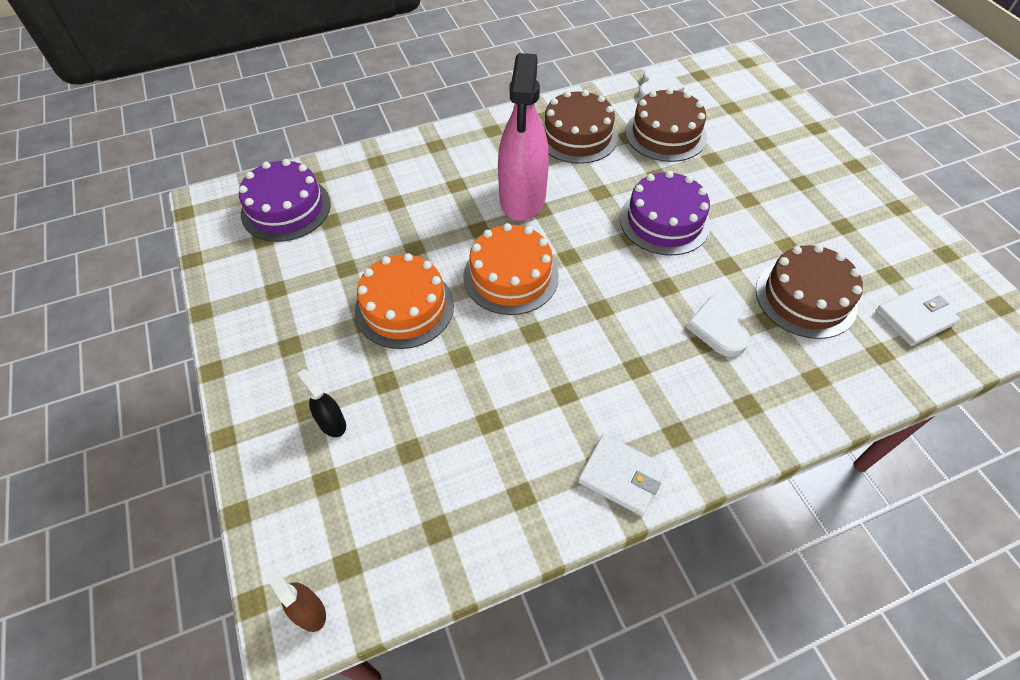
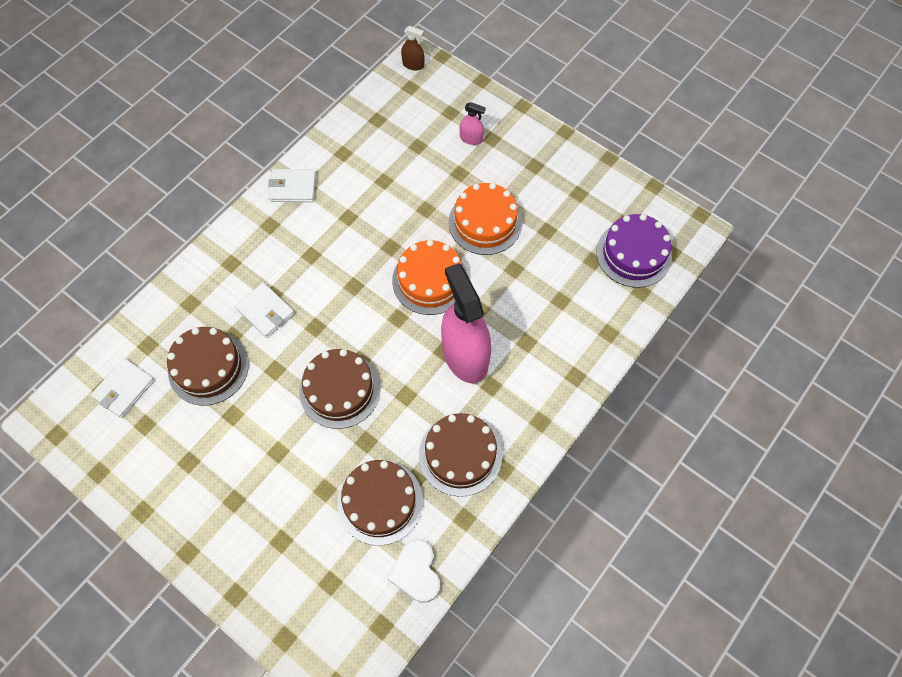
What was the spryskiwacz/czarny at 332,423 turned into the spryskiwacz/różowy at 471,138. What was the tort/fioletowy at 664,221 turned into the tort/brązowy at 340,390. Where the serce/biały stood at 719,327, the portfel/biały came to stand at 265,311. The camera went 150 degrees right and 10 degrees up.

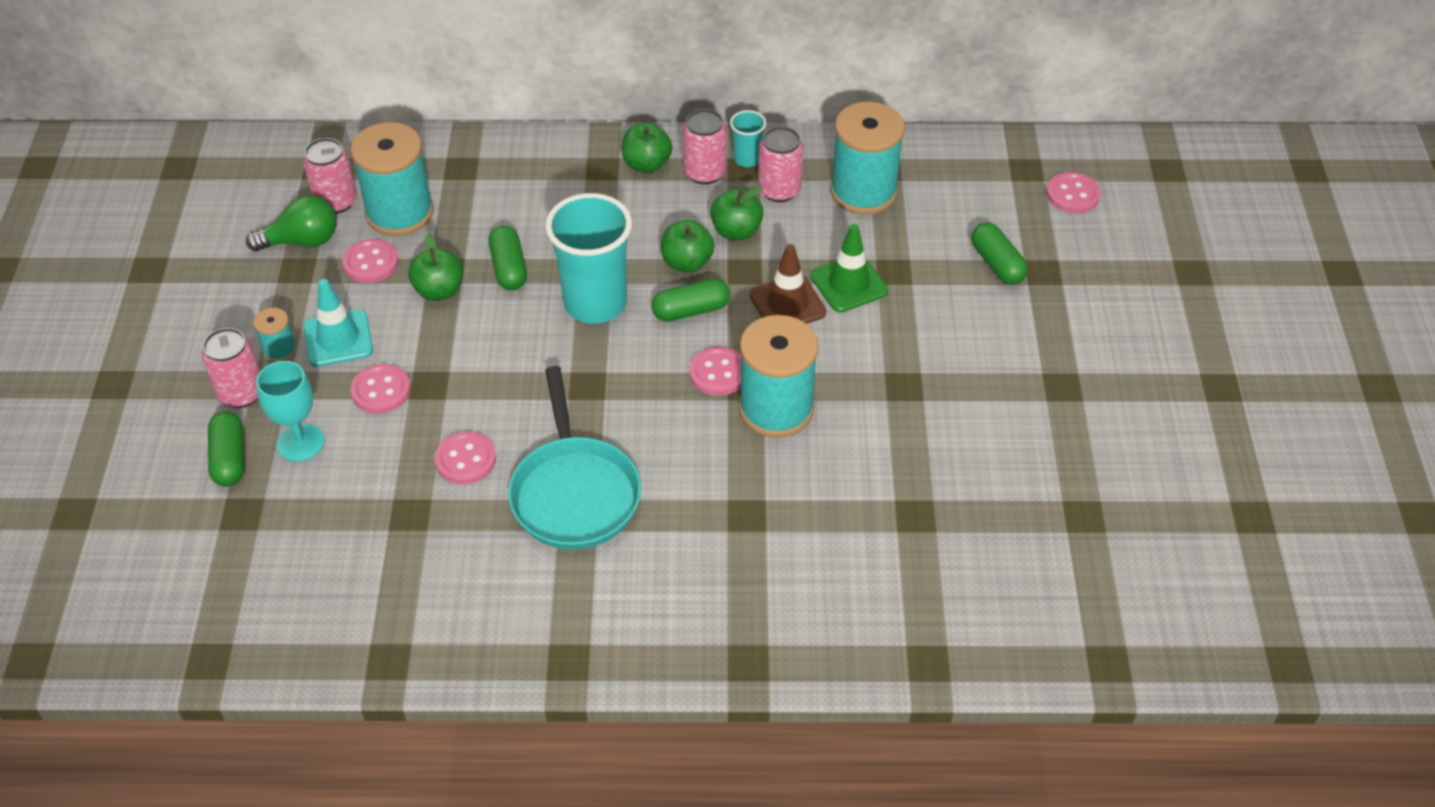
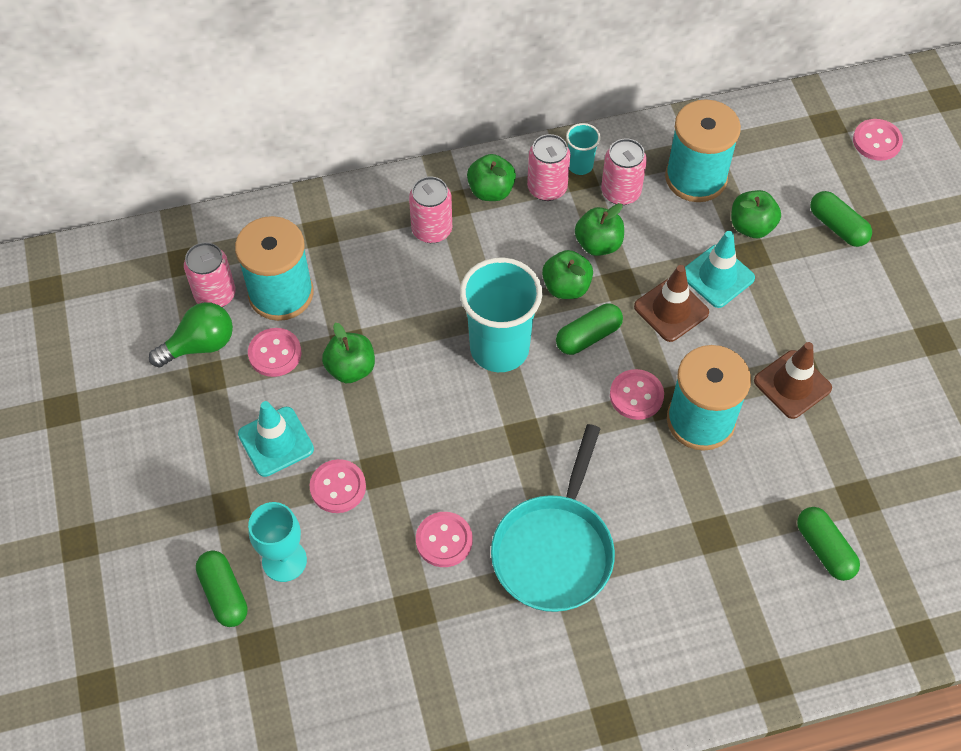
The puszka/różowy ended up elsewhere, having gone from 241,393 to 432,230. The second view lost the szpulka/turkusowy at 280,350. The kapsułka/zielony ended up elsewhere, having gone from 509,268 to 824,549. The patelnia/turkusowy at 574,492 ended up facing another way, 45 degrees clockwise from before. What was the pachołek/zielony at 849,284 turned into the pachołek/turkusowy at 717,276. The second view gained the jabłko/zielony at 751,226. The second view gained the pachołek/brązowy at 792,384. The camera went 15 degrees left and 10 degrees up.

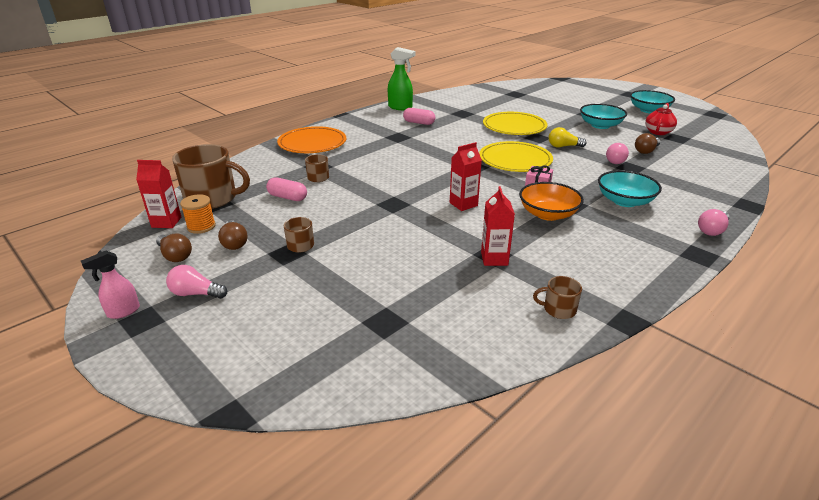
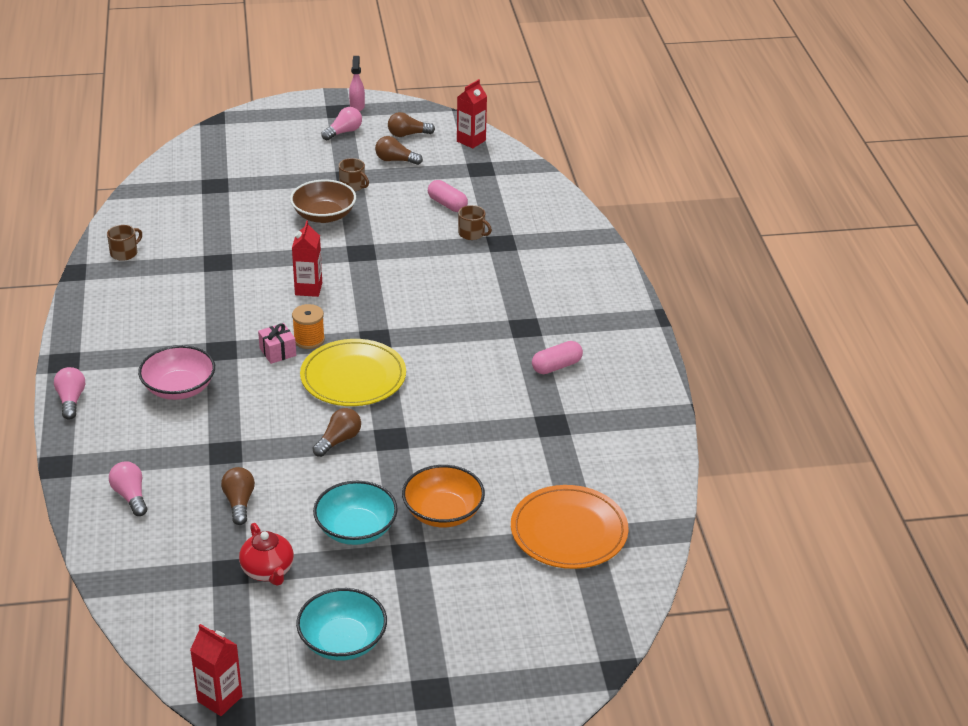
The second view lost the kubek/brązowy at 212,198. The szpulka/pomarańczowy ended up elsewhere, having gone from 201,226 to 309,339. The kapsułka/różowy at 287,197 ended up facing another way, 75 degrees clockwise from before. The talerz/pomarańczowy ended up elsewhere, having gone from 312,143 to 569,531. The second view lost the spryskiwacz/zielony at 400,107. The karton mleka/czerwony ended up elsewhere, having gone from 494,258 to 220,699. The second view lost the talerz/żółty at 514,126. The miska/pomarańczowy ended up elsewhere, having gone from 548,214 to 443,512. What was the żarówka/żółty at 563,146 turned into the żarówka/brązowy at 339,440. What was the miska/turkusowy at 624,201 turned into the miska/różowy at 179,388. The żarówka/różowy ended up elsewhere, having gone from 616,160 to 130,496. The second view gained the miska/brązowy at 324,215. The camera went 125 degrees right and 5 degrees up.

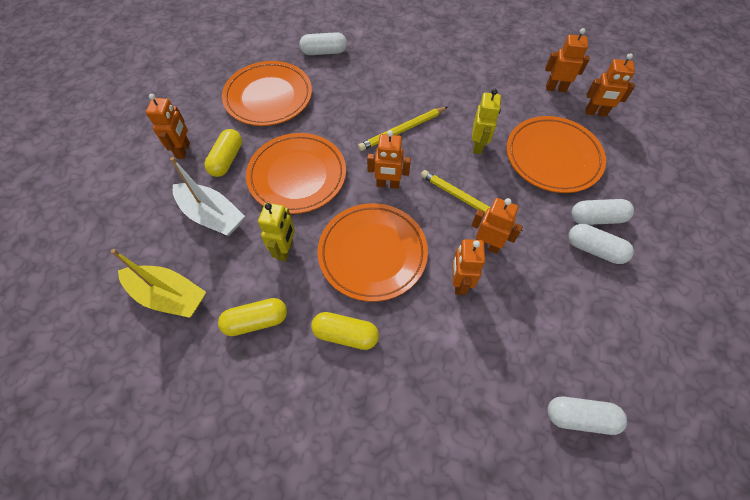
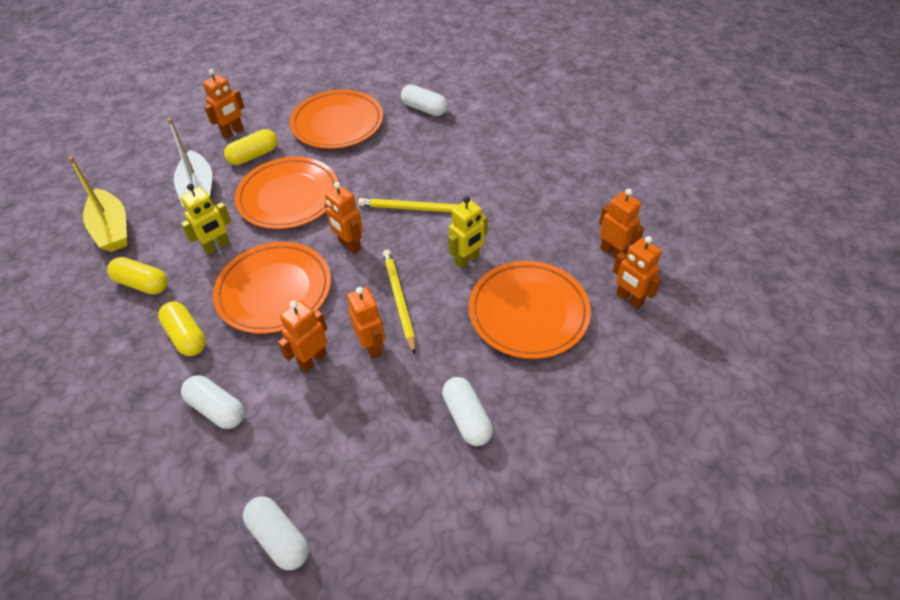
The kapsułka/biały ended up elsewhere, having gone from 596,218 to 217,409. The camera went 40 degrees right and 10 degrees down.

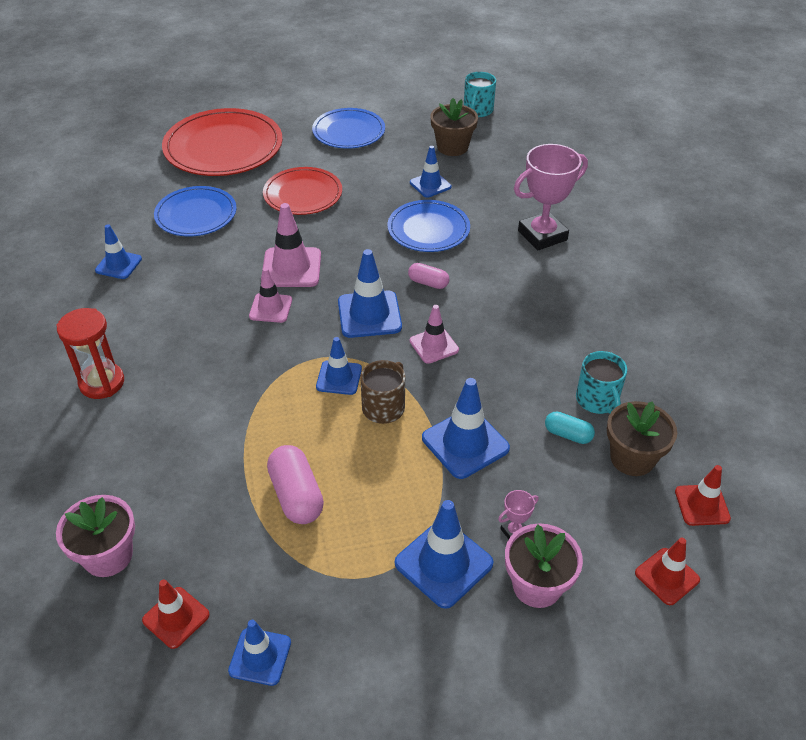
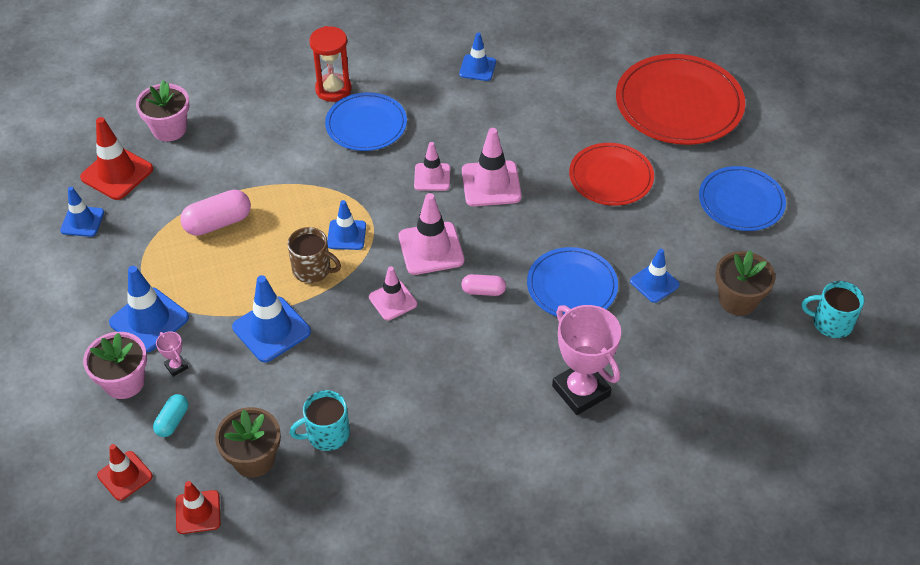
The size of the pachołek/czerwony at 176,617 changed by a factor of 1.56. The talerz/niebieski ended up elsewhere, having gone from 196,214 to 366,125. What was the pachołek/niebieski at 369,314 turned into the pachołek/różowy at 431,248. The kapsułka/różowy at 428,283 ended up facing another way, 75 degrees clockwise from before. The kapsułka/turkusowy ended up elsewhere, having gone from 568,434 to 172,421. The camera went 85 degrees right and 5 degrees up.

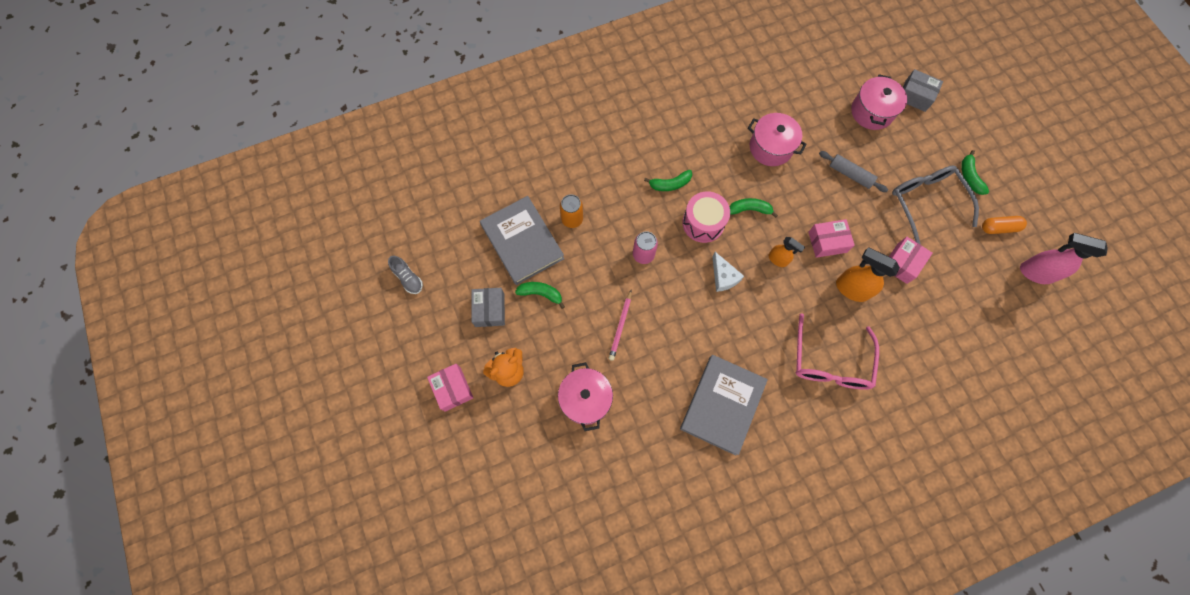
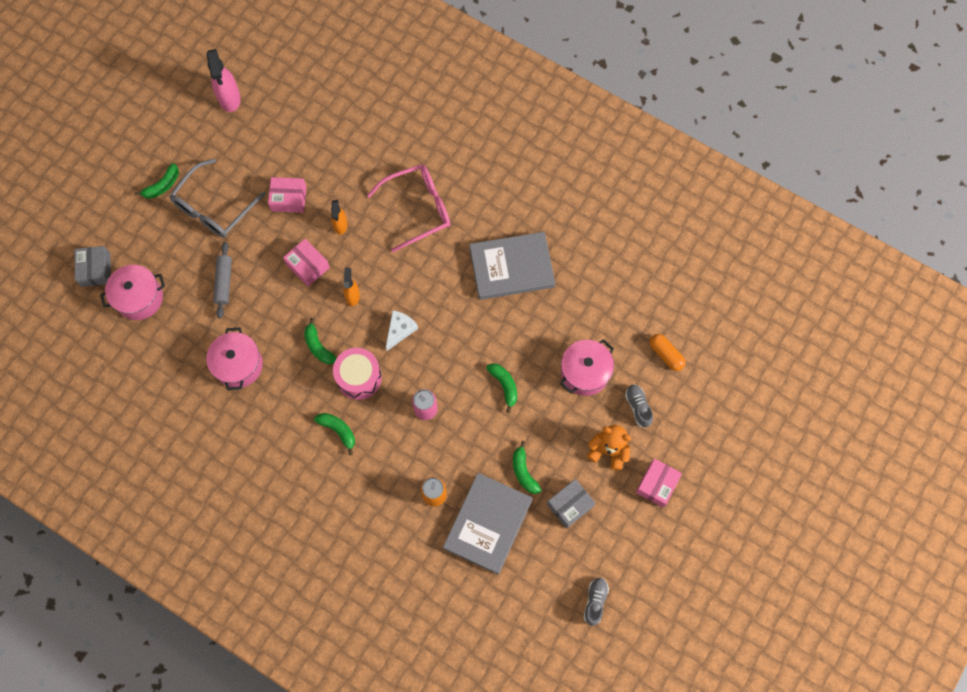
Where the ołówek/różowy stood at 620,326, the banan/zielony came to stand at 504,385. The size of the spryskiwacz/pomarańczowy at 851,289 changed by a factor of 0.60. The kapsułka/pomarańczowy ended up elsewhere, having gone from 999,228 to 666,354. The second view gained the but/szary at 638,407. The camera went 125 degrees left and 0 degrees up.

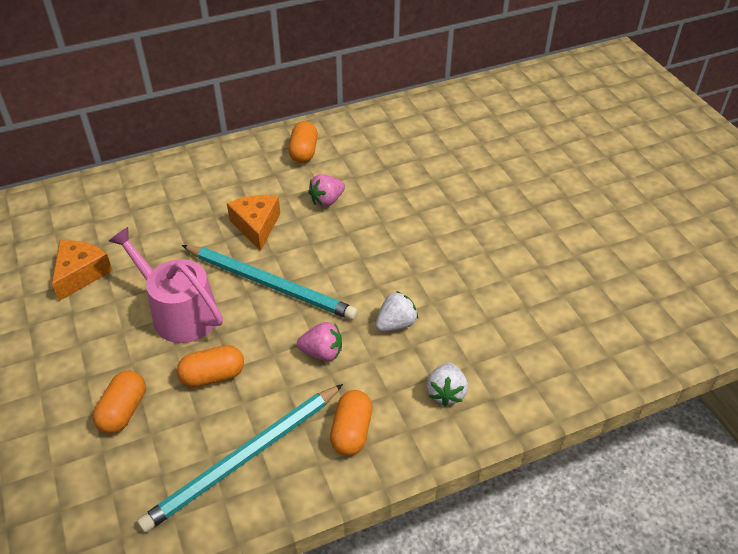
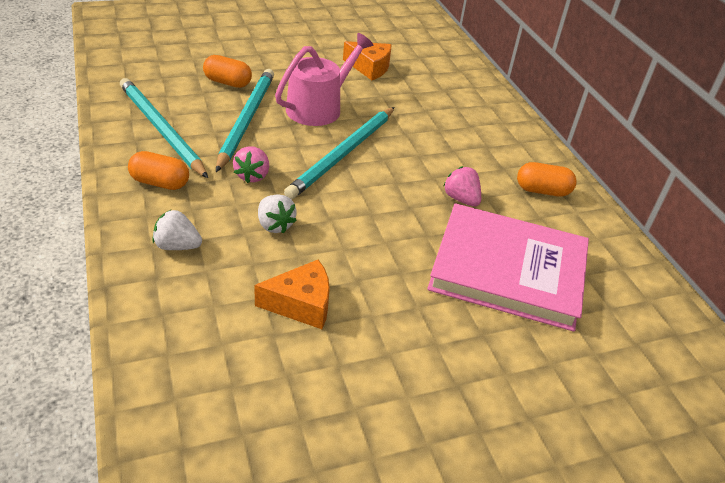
Where the kapsułka/pomarańczowy stood at 213,376, the ołówek/turkusowy came to stand at 246,120. The ser/pomarańczowy ended up elsewhere, having gone from 256,226 to 301,304. The second view gained the książka/różowy at 508,270. The camera went 90 degrees right and 5 degrees down.

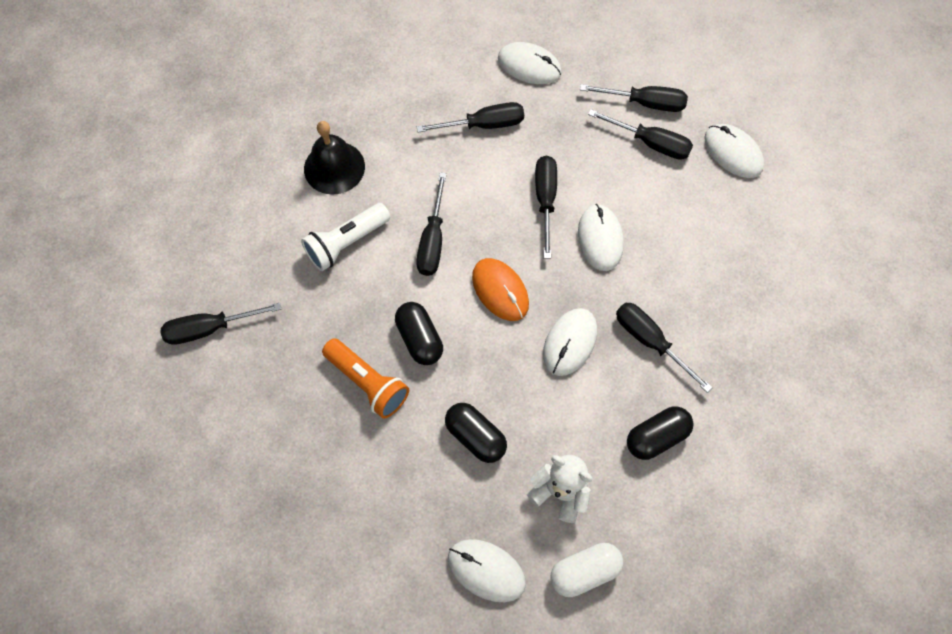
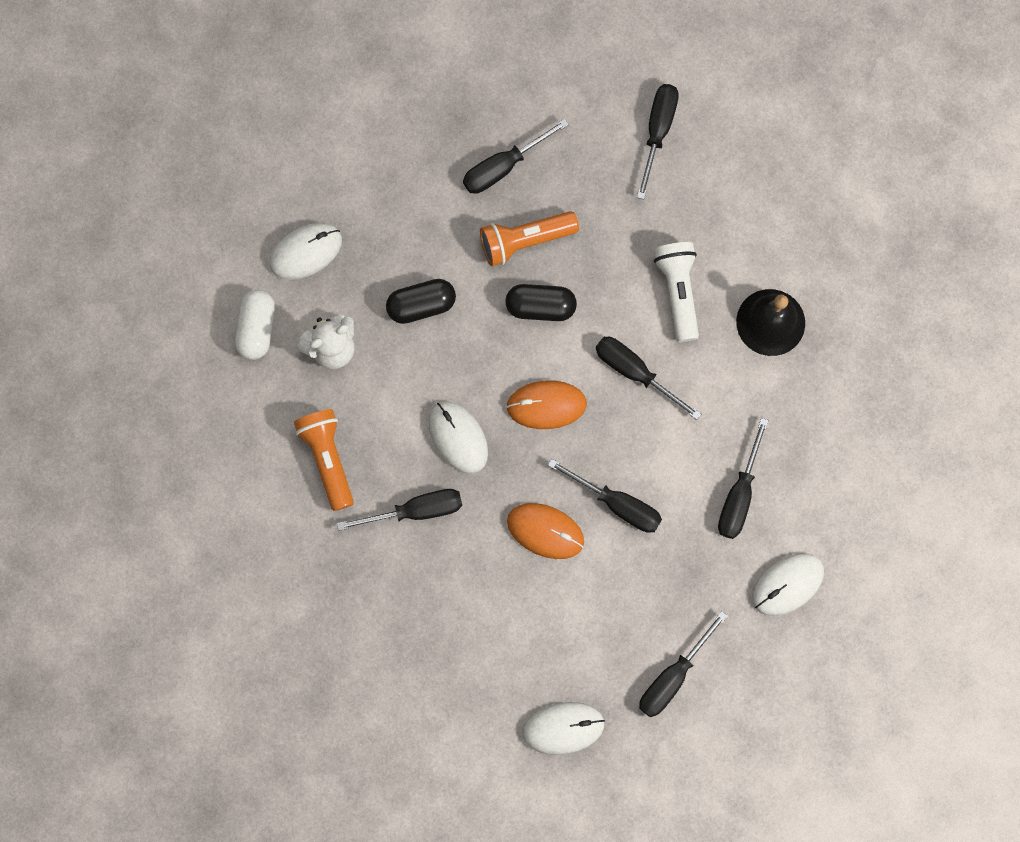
What was the myszka/biały at 600,239 turned into the myszka/pomarańczowy at 545,531. The śrubokręt/czarny ended up elsewhere, having gone from 650,143 to 503,167. Where the kapsułka/czarny stood at 656,437, the latarka/pomarańczowy came to stand at 328,459. The camera went 120 degrees right and 10 degrees up.

